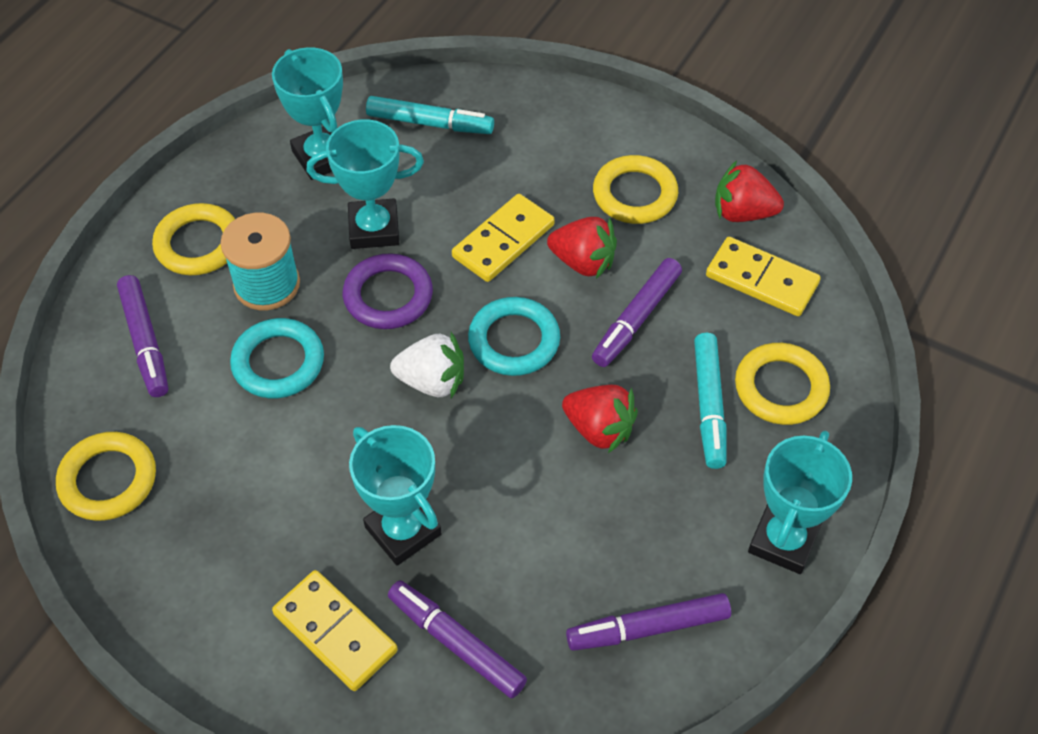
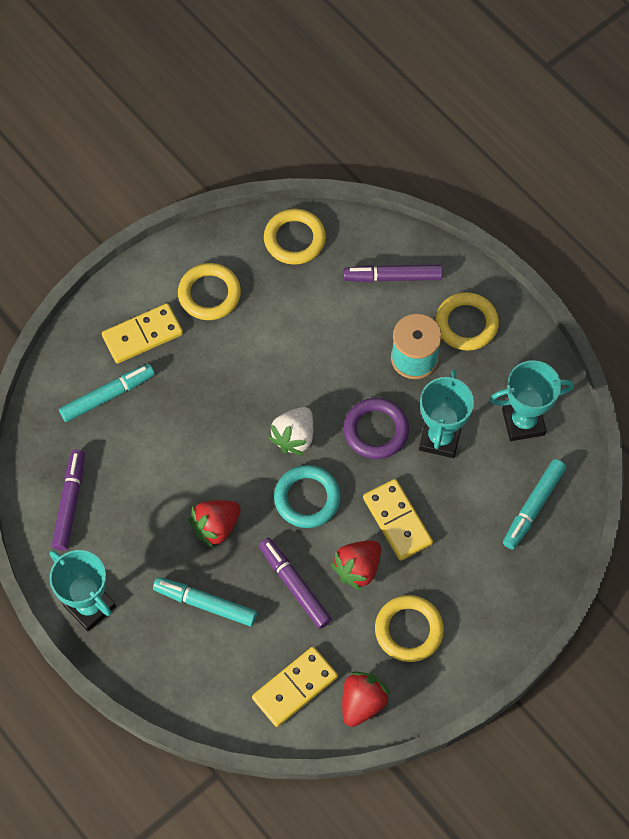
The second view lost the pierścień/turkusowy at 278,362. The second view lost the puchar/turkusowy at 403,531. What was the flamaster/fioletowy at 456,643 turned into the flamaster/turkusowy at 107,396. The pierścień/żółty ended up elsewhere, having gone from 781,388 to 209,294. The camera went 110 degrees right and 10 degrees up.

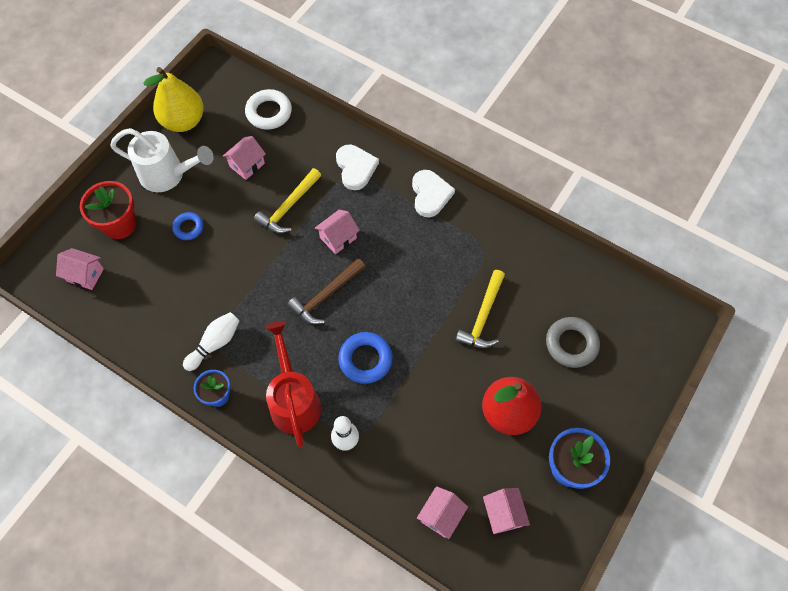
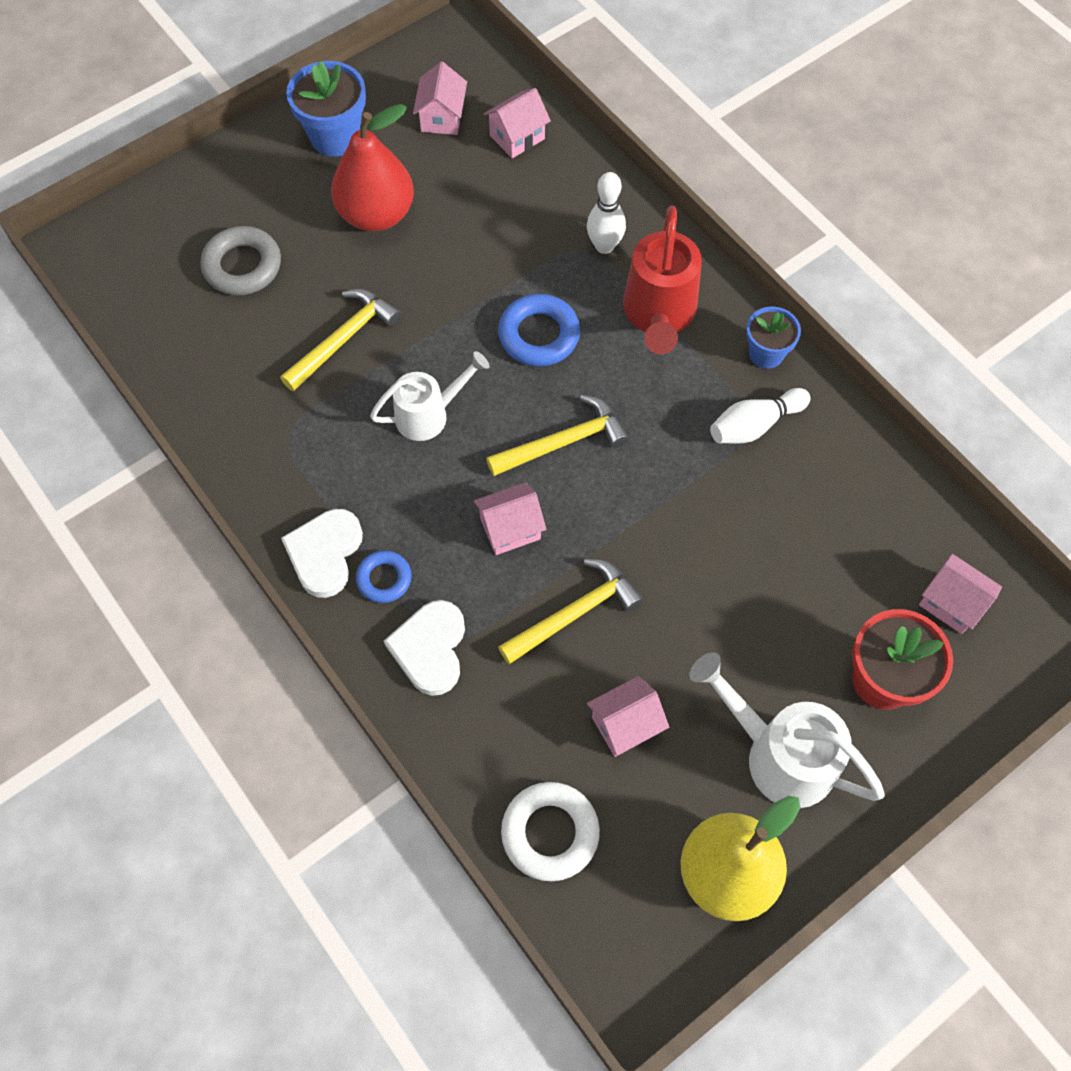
The pierścień/niebieski ended up elsewhere, having gone from 188,228 to 384,579. What was the młotek/brązowy at 326,296 turned into the młotek/żółty at 563,442. The second view gained the konewka/biały at 429,414. The camera went 160 degrees left and 0 degrees up.

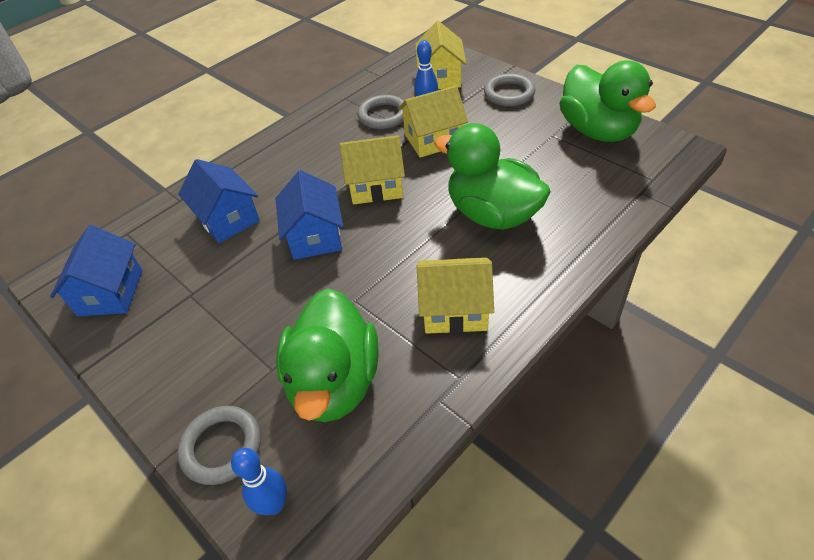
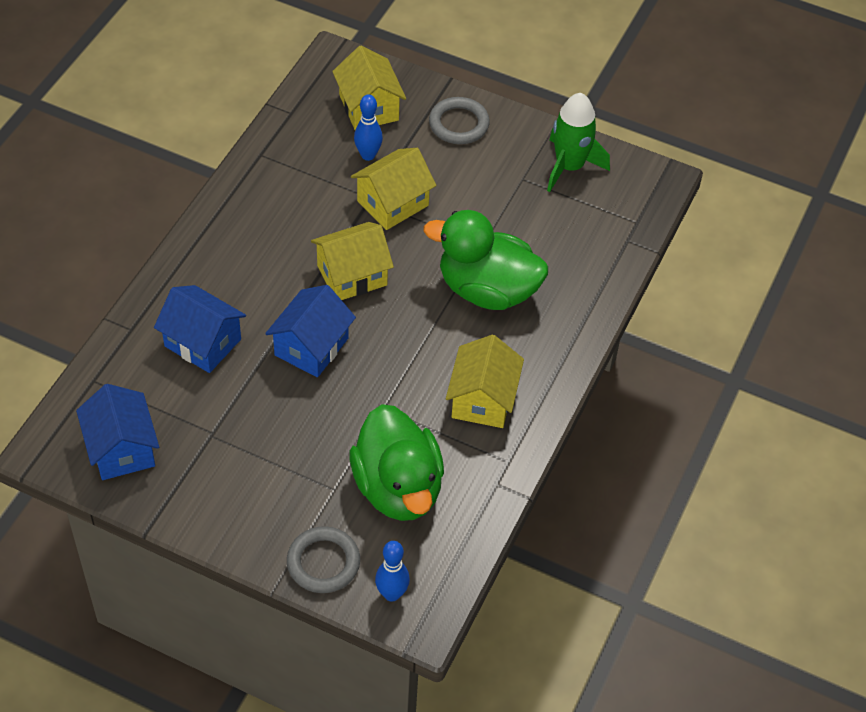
The domek/niebieski at 315,236 ended up facing another way, 60 degrees clockwise from before. The second view lost the pierścień/szary at 383,115. The domek/żółty at 454,310 ended up facing another way, 60 degrees counterclockwise from before. Where the kaczka/zielony stood at 597,131, the rakieta/zielony came to stand at 569,166. The camera went 25 degrees left and 5 degrees up.

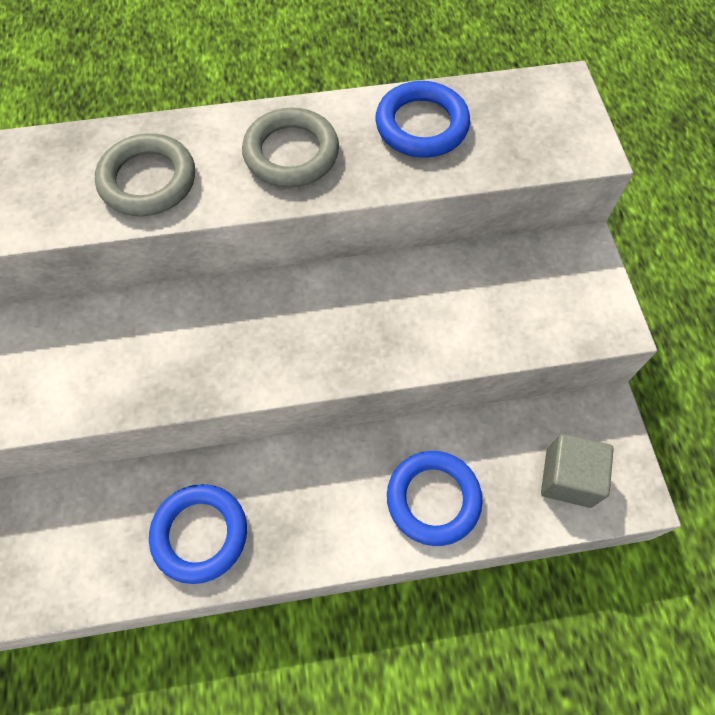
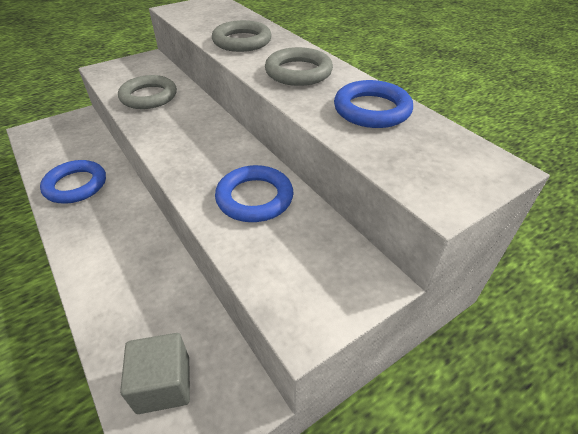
The pierścień/niebieski ended up elsewhere, having gone from 433,499 to 254,198. The second view gained the pierścień/szary at 149,96. The camera went 65 degrees right and 20 degrees down.

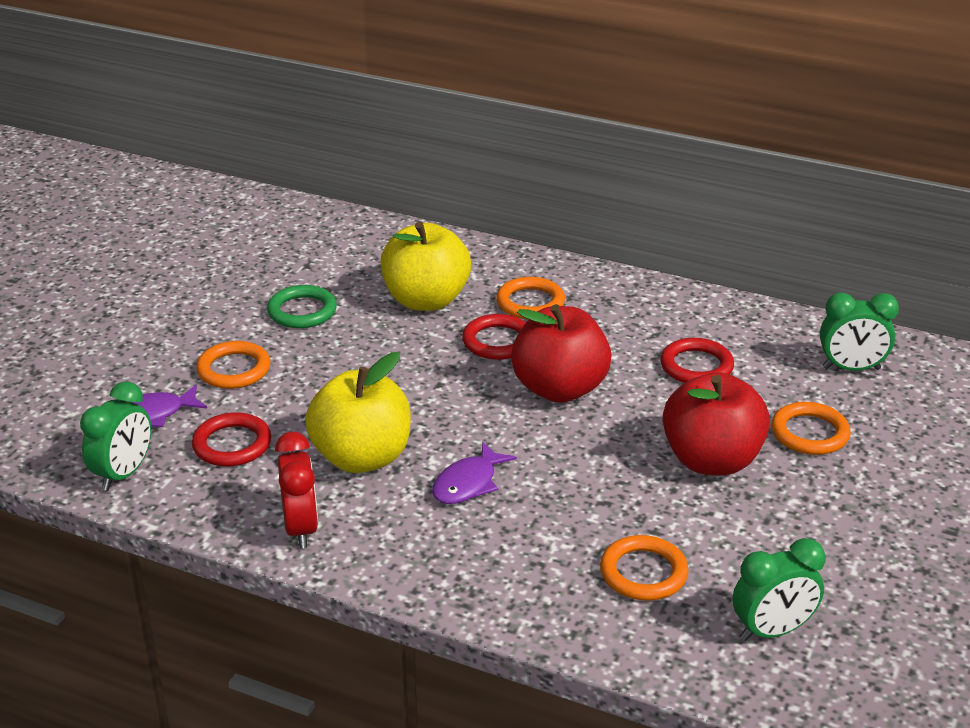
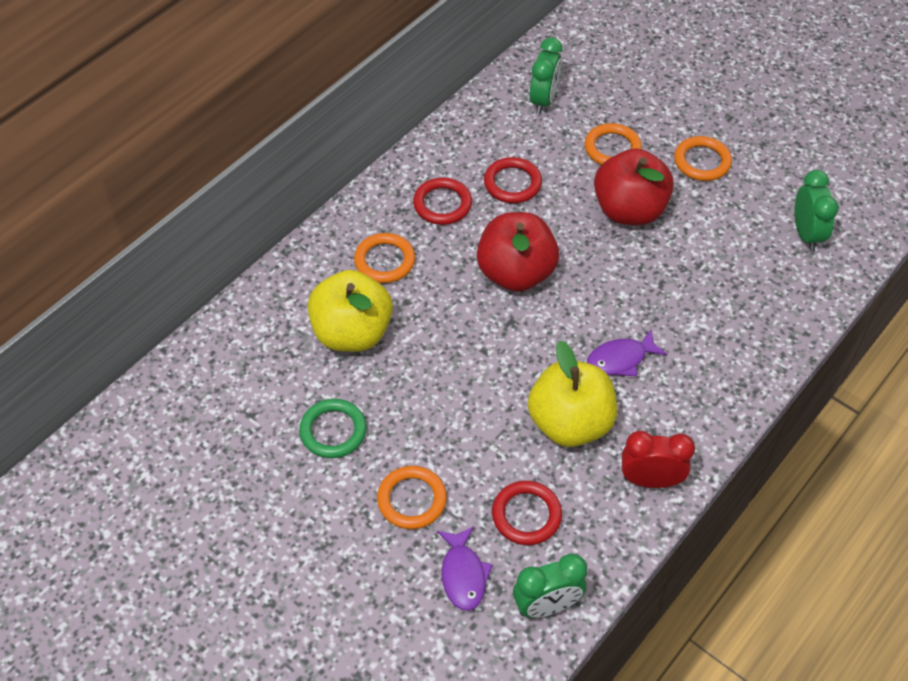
The budzik/zielony at 123,474 ended up facing another way, 120 degrees clockwise from before. The ryba/fioletowy at 468,483 ended up facing another way, 105 degrees clockwise from before. The pierścień/czerwony ended up elsewhere, having gone from 497,341 to 442,204. The pierścień/pomarańczowy ended up elsewhere, having gone from 643,573 to 702,161. The camera went 75 degrees left and 20 degrees up.

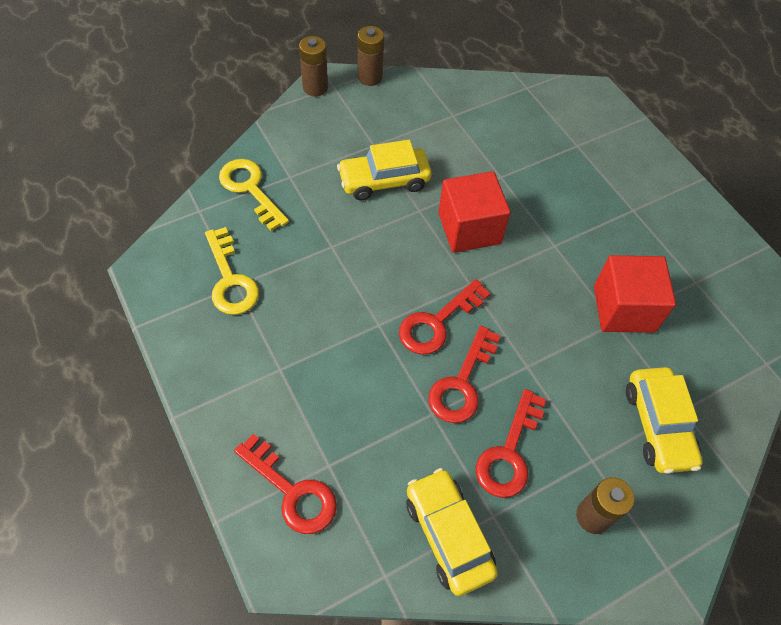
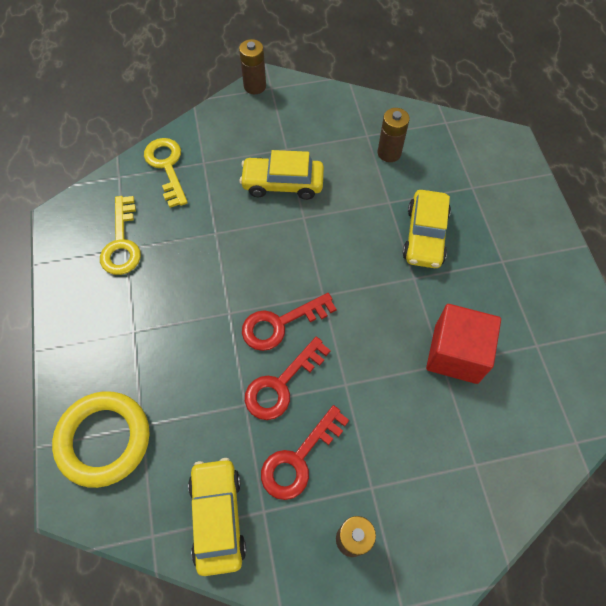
Where the klucz/czerwony stood at 292,491, the pierścień/żółty came to stand at 104,440. The bateria/brązowy ended up elsewhere, having gone from 370,77 to 389,153. The second view lost the sześcian/czerwony at 469,228. The samochód/żółty ended up elsewhere, having gone from 658,425 to 425,236. The camera went 20 degrees right and 5 degrees up.

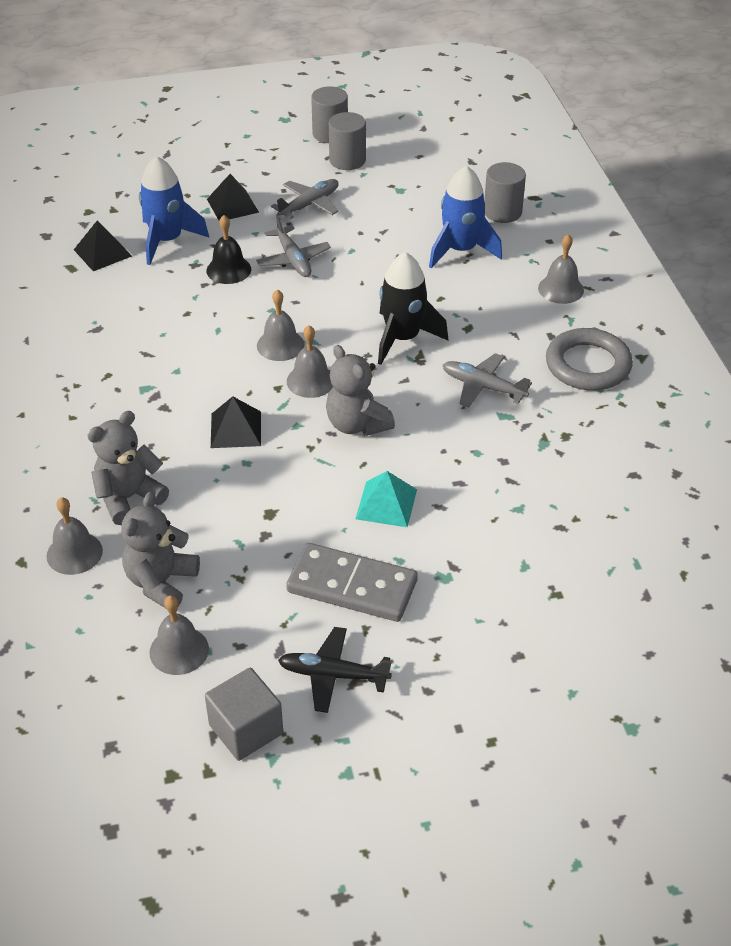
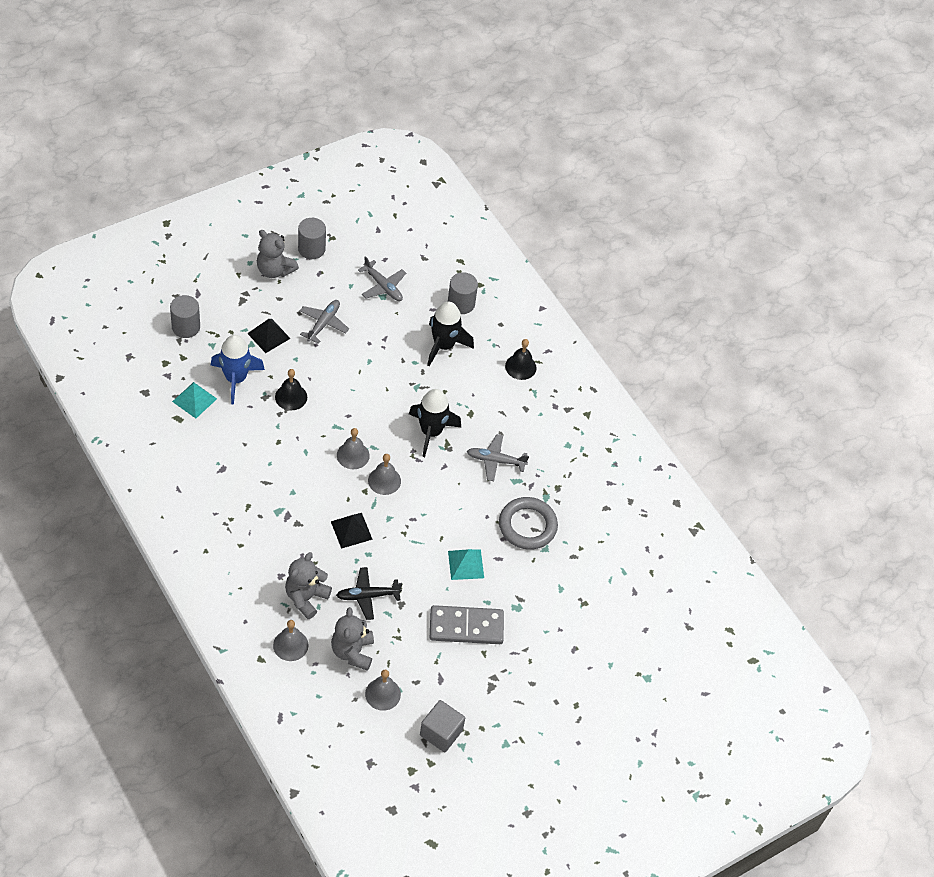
What was the piramida/czarny at 102,253 turned into the piramida/turkusowy at 194,400. The samolot/szary ended up elsewhere, having gone from 293,259 to 383,286. The samolot/czarny ended up elsewhere, having gone from 333,675 to 368,596. The miś/szary ended up elsewhere, having gone from 357,424 to 274,270. The walec/szary ended up elsewhere, having gone from 347,160 to 186,327. What was the rakieta/niebieski at 461,250 turned into the rakieta/czarny at 444,345. What was the dzwonek/szary at 560,289 turned into the dzwonek/czarny at 520,367. The pierścień/szary ended up elsewhere, having gone from 588,365 to 527,526. The camera went 25 degrees left and 10 degrees up.

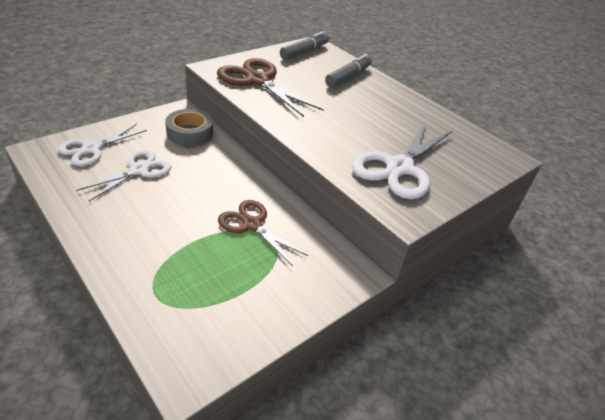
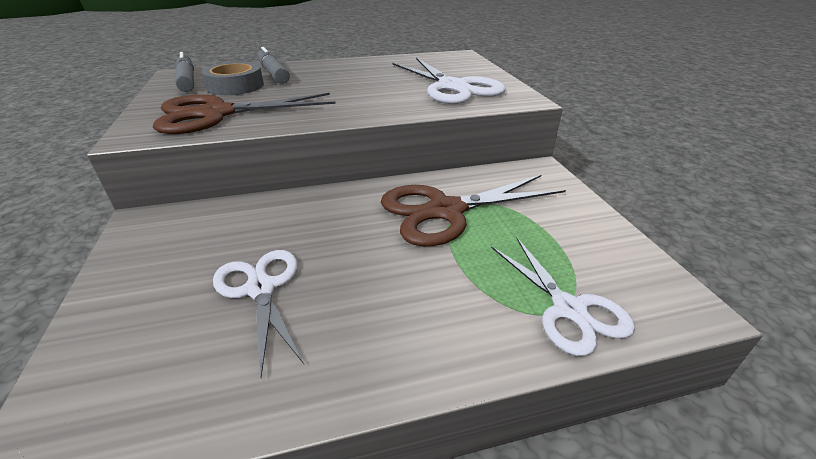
The nożyczki/biały ended up elsewhere, having gone from 91,149 to 569,309. The taśma klejąca/szary ended up elsewhere, having gone from 190,132 to 235,86. The size of the nożyczki/brązowy at 252,225 changed by a factor of 1.53. The camera went 60 degrees left and 5 degrees down.

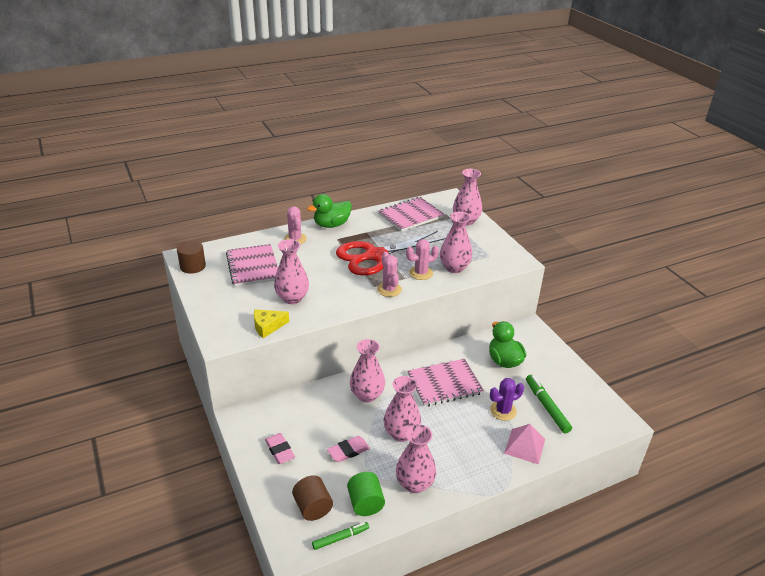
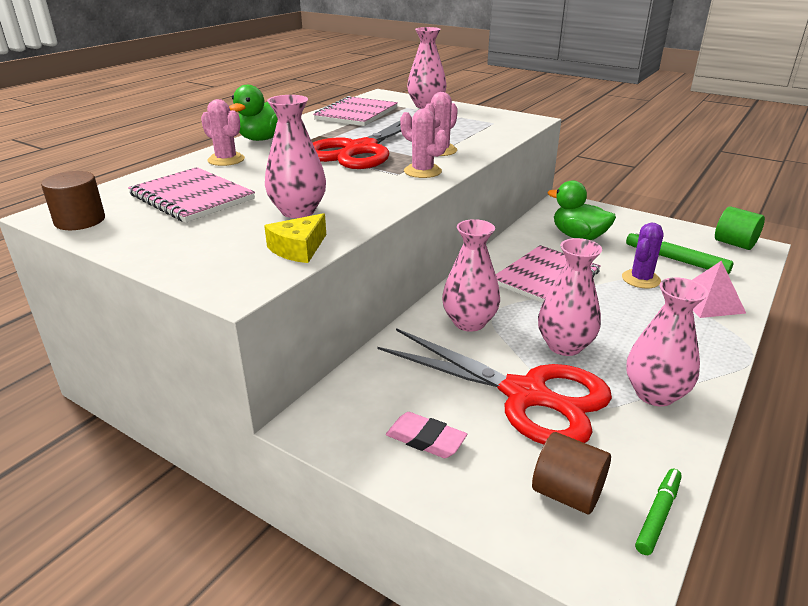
Where the gumka do mazania/różowy stood at 348,451, the nożyczki/czerwony came to stand at 525,395. The walec/zielony ended up elsewhere, having gone from 365,503 to 734,244. The second view lost the wazon/różowy at 454,268. The camera went 30 degrees left and 5 degrees down.

